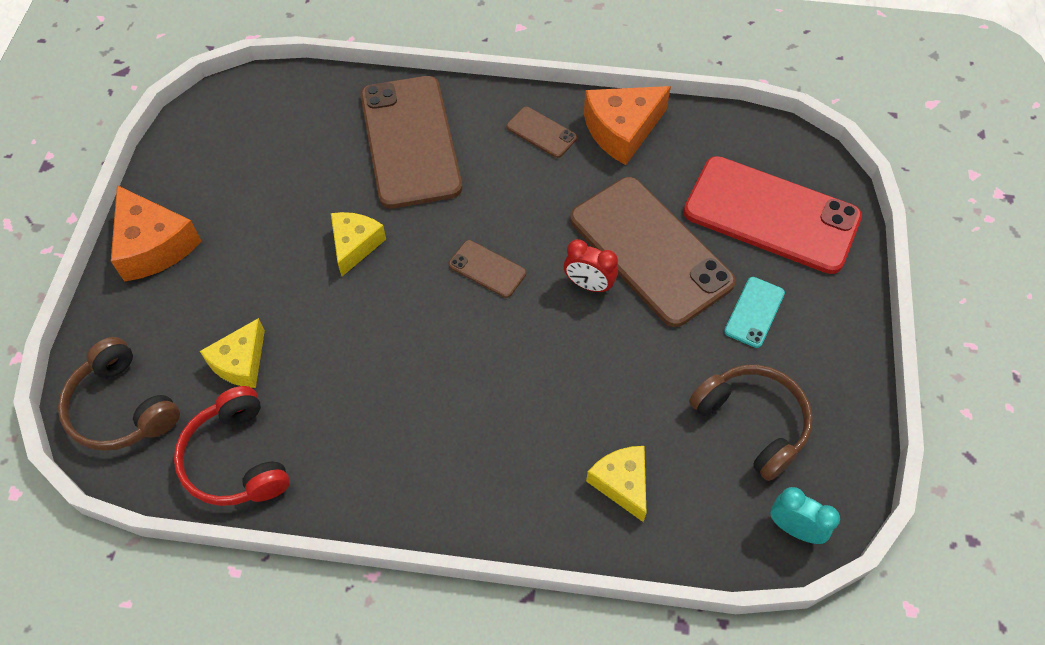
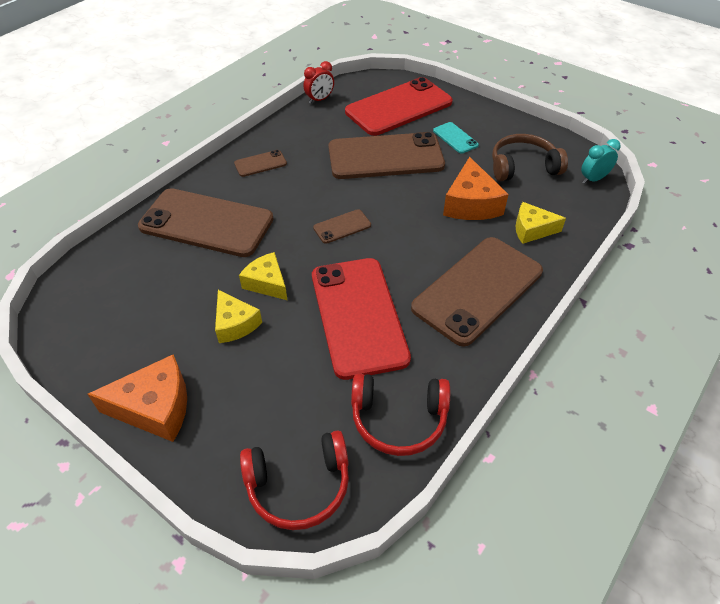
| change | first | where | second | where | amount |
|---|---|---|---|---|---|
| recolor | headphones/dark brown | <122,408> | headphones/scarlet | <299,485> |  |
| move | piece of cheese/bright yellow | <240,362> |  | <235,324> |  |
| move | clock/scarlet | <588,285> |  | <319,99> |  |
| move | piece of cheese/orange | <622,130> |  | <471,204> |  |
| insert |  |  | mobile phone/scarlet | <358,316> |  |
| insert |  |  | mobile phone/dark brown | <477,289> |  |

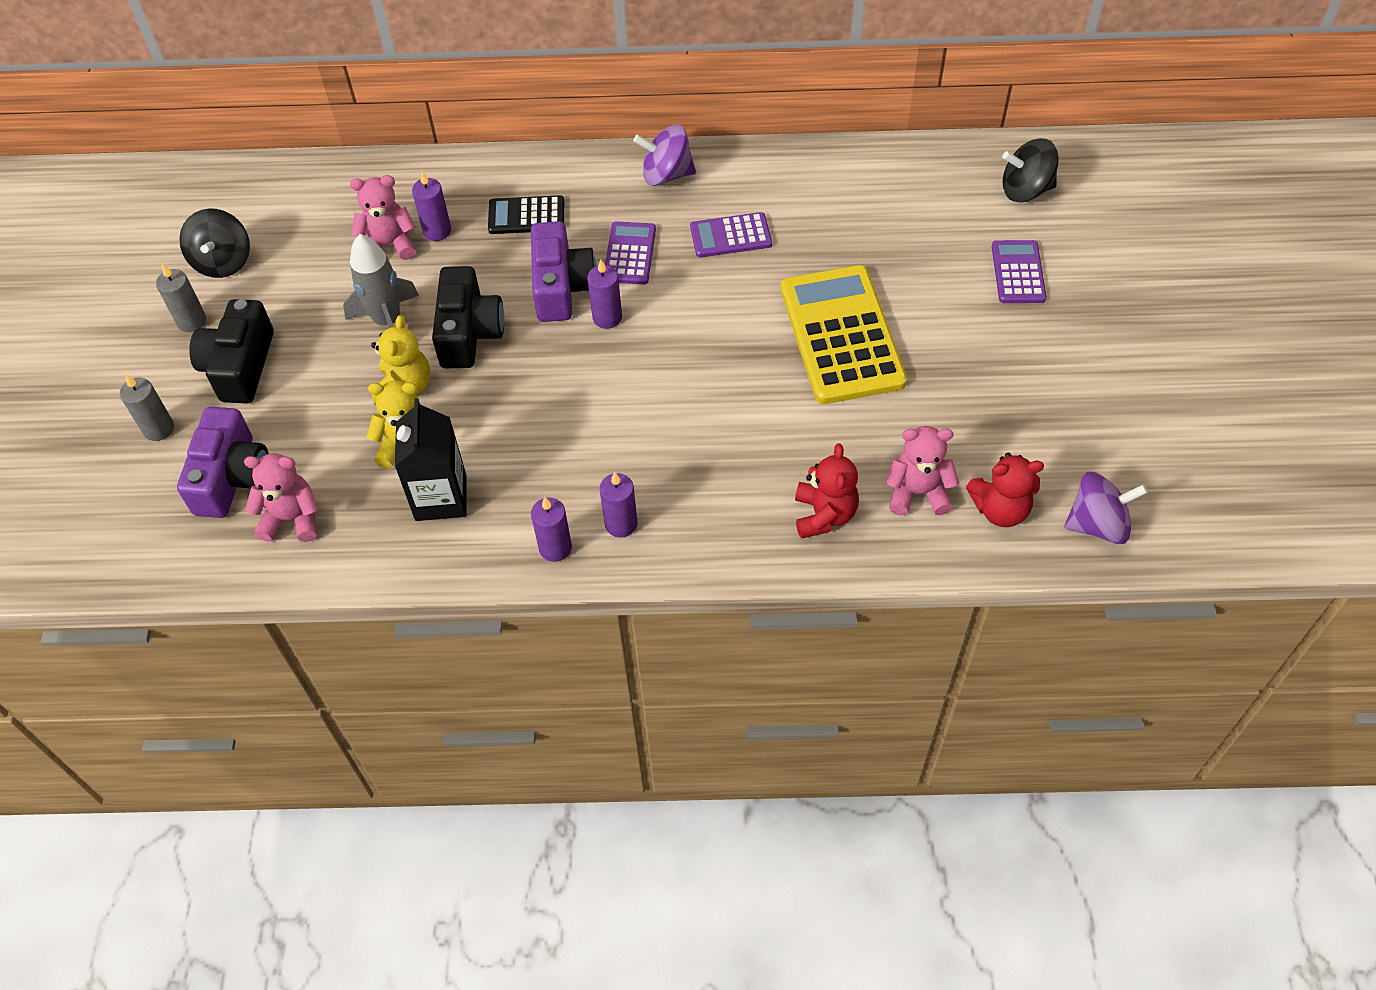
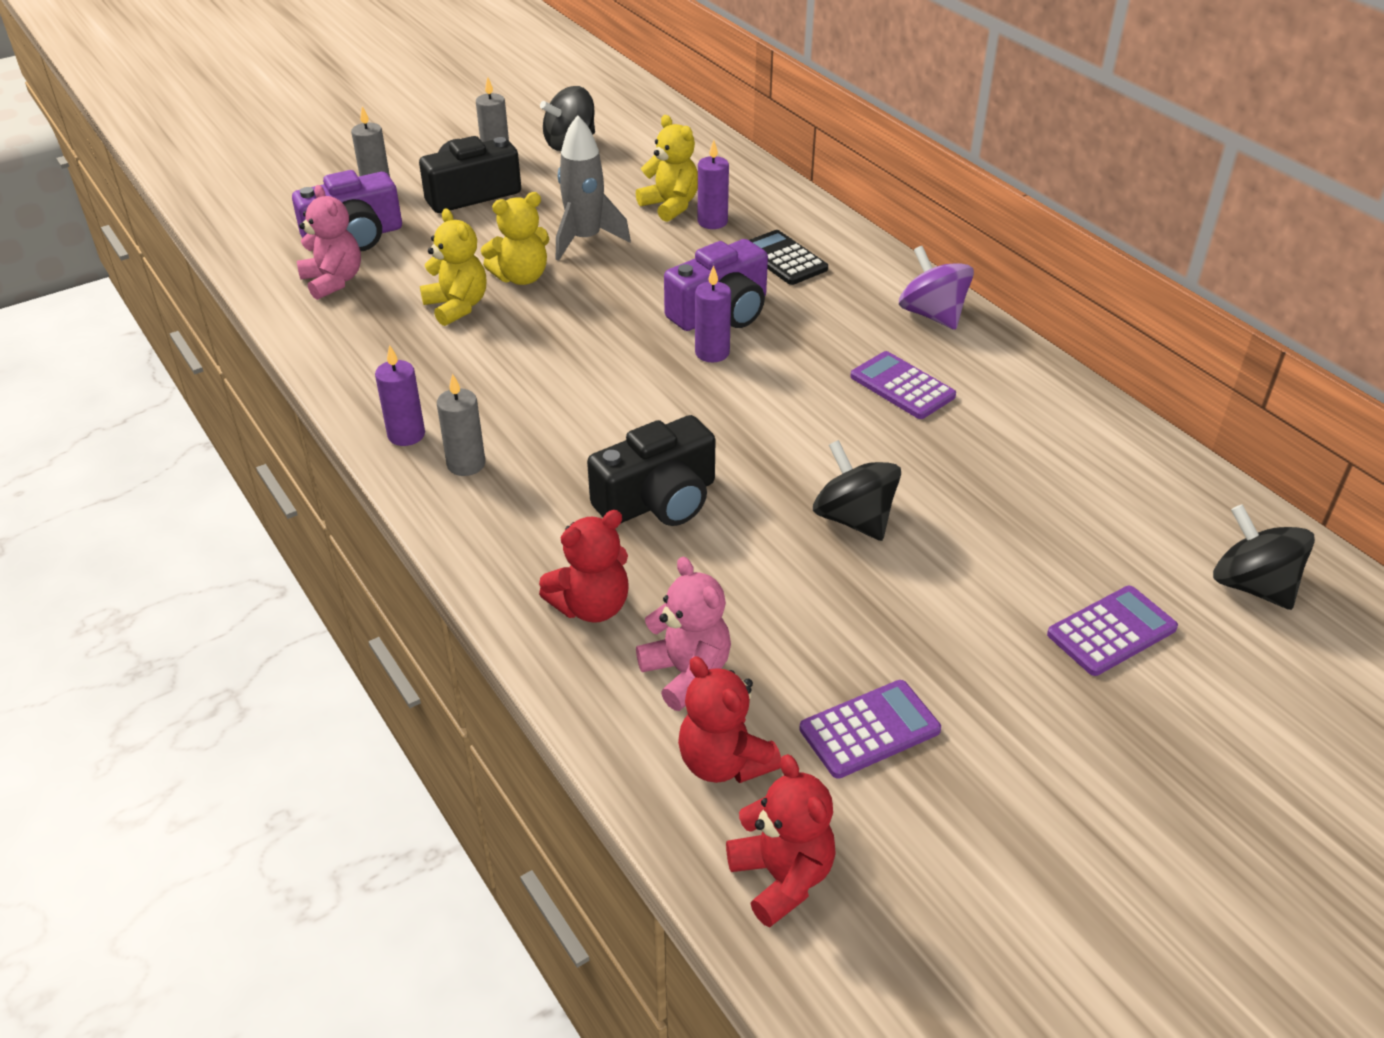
| change | first | where | second | where | amount |
|---|---|---|---|---|---|
| recolor | stuffed bear/rosy | <389,244> | stuffed bear/bright yellow | <670,206> |  |
| delete | juice carton/ebony | <441,497> |  |  |  |
| move | camera/ebony | <469,332> |  | <658,500> |  |
| recolor | candle/royal purple | <621,524> | candle/ash-grey | <466,464> |  |
| move | pocket calculator/royal purple | <629,254> |  | <869,729> |  |
| replace | pocket calculator/bright yellow | <841,335> | toy top/ebony | <854,519> |  |
| replace | toy top/royal purple | <1097,524> | stuffed bear/scarlet | <782,877> |  |

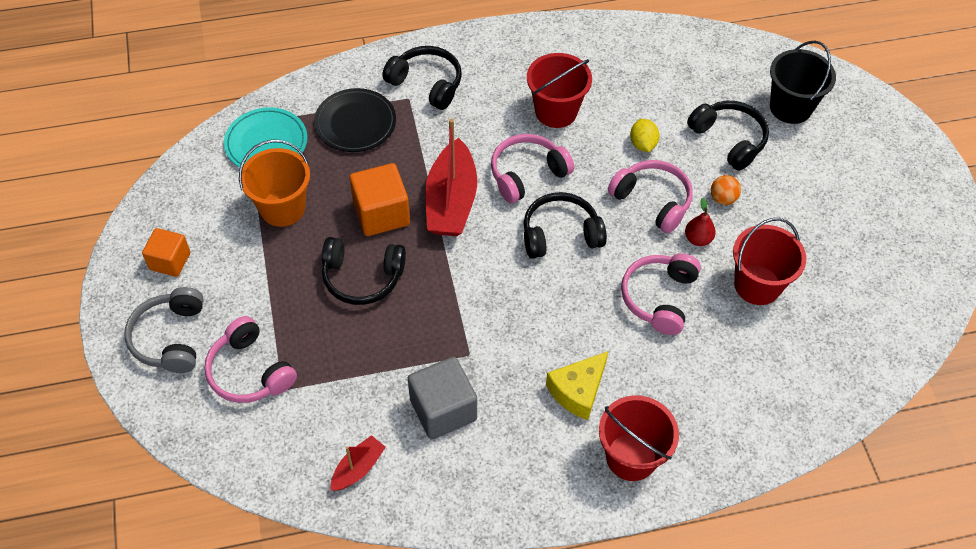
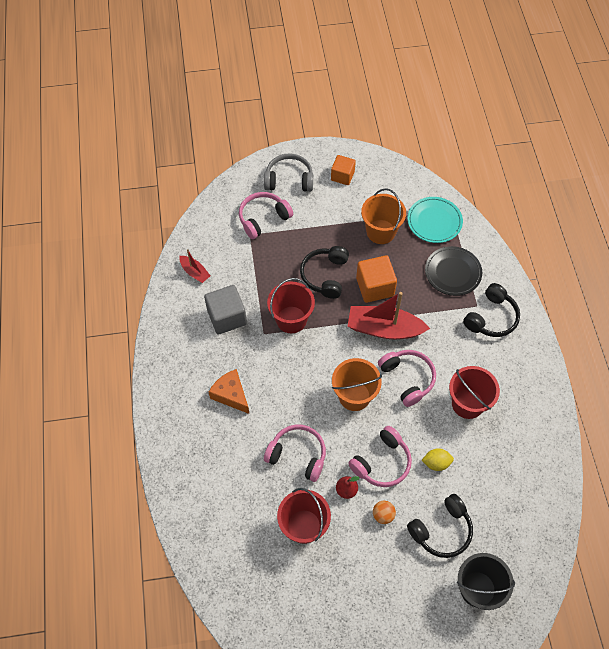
| change | first | where | second | where | amount |
|---|---|---|---|---|---|
| replace | headphones/ebony | <560,234> | bucket/orange | <354,396> |  |
| recolor | piece of cheese/bright yellow | <578,391> | piece of cheese/orange | <231,395> |  |
| move | bucket/scarlet | <631,457> |  | <291,319> |  |

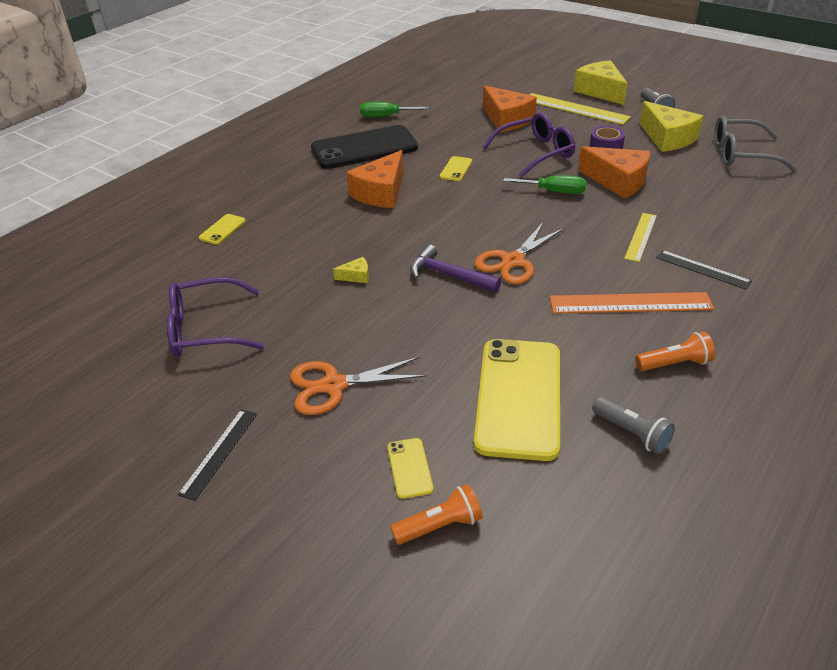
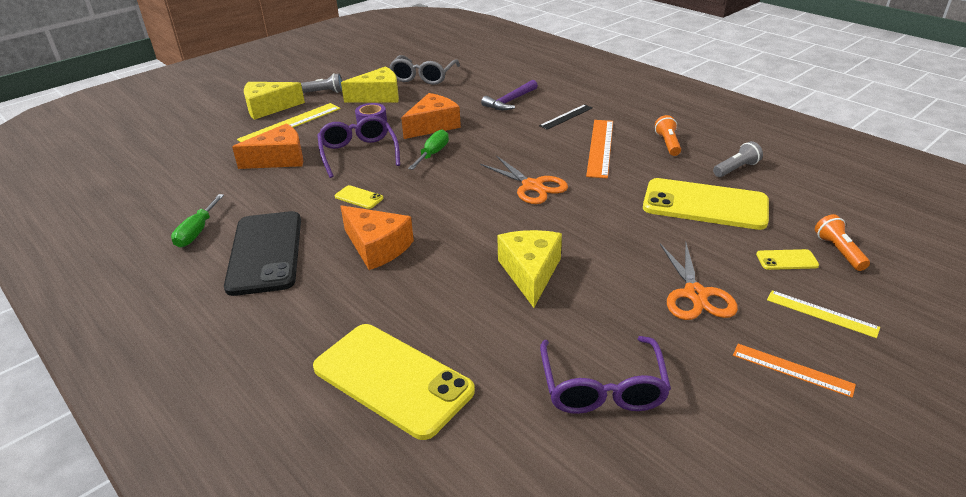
| change | first | where | second | where | amount |
|---|---|---|---|---|---|
| recolor | measuring stick/ebony | <219,452> | measuring stick/orange | <792,369> |  |
| resize | mobile phone/bright yellow | <222,229> |  | <392,379> | x2.42 |
| resize | piece of cheese/bright yellow | <356,276> |  | <530,273> | x2.28 |
| move | hammer/royal purple | <448,275> |  | <510,101> |  |
| move | measuring stick/bright yellow | <641,236> |  | <821,313> |  |

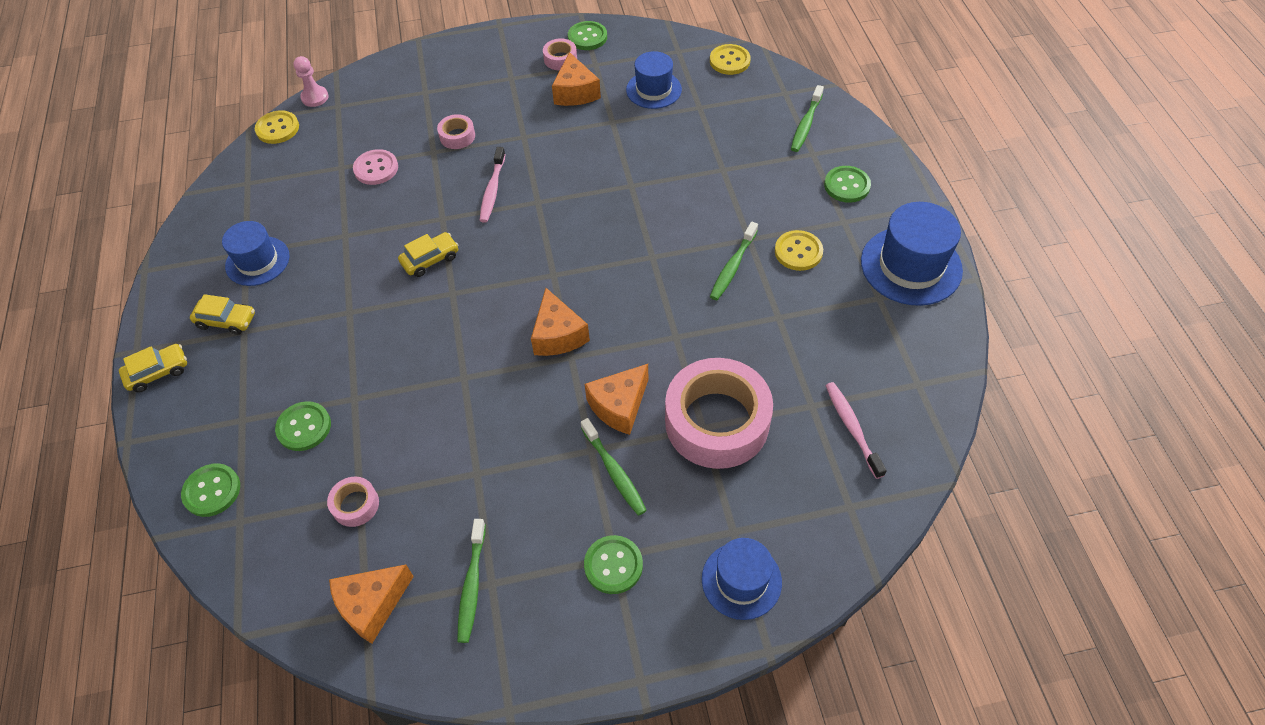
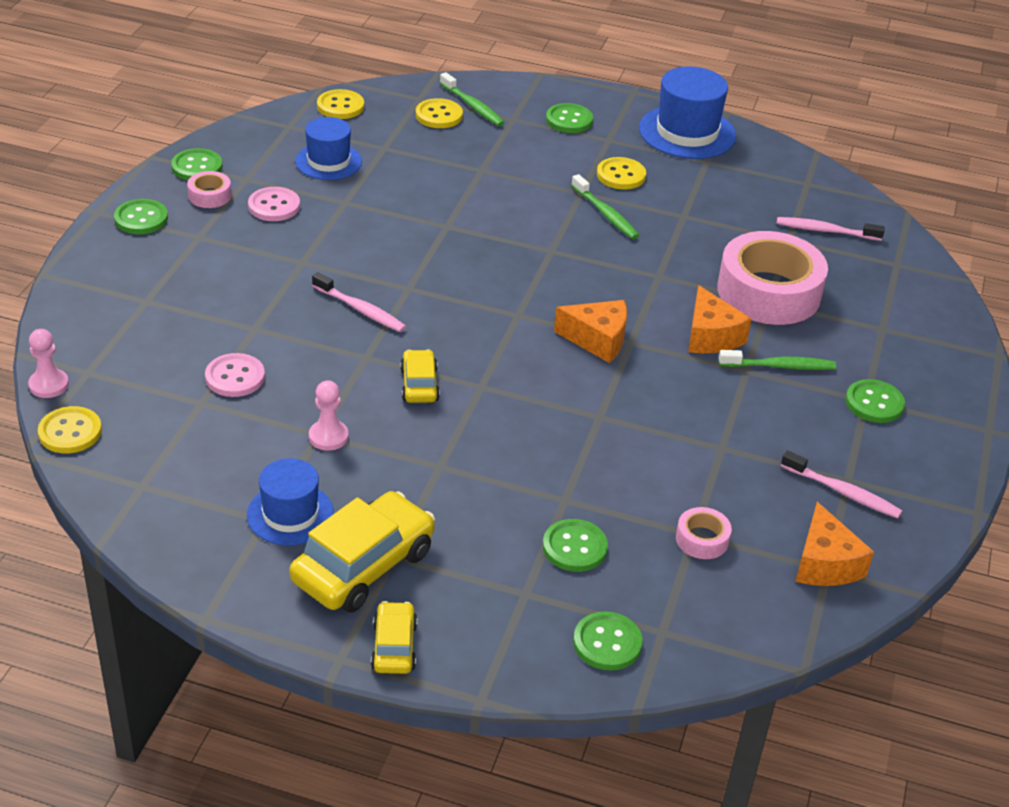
| change | first | where | second | where | amount |
|---|---|---|---|---|---|
| resize | car/bright yellow | <226,321> |  | <363,566> | x1.87 |
| delete | roll of tape/rosy | <457,136> |  |  |  |
| recolor | tooth brush/green | <472,585> | tooth brush/rosy | <843,492> |  |
| replace | piece of cheese/orange | <575,92> | shirt button/rosy | <274,206> |  |
| delete | top hat/blue | <741,580> |  |  |  |
| insert |  |  | shirt button/green | <141,219> |  |
| insert |  |  | game pawn/rosy | <328,437> |  |
| insert |  |  | shirt button/bright yellow | <439,115> |  |

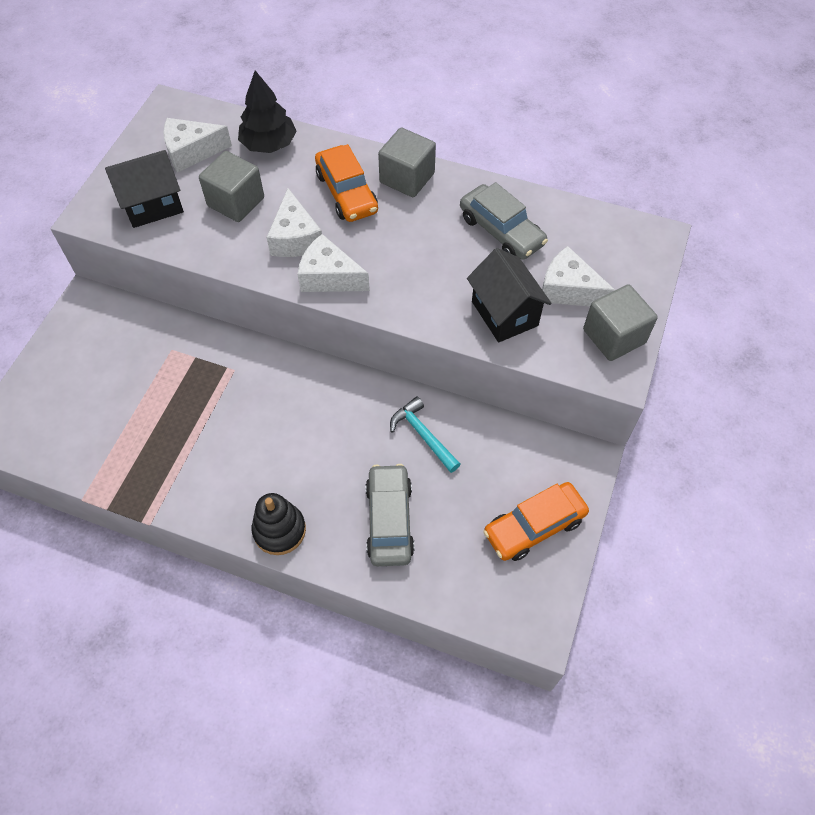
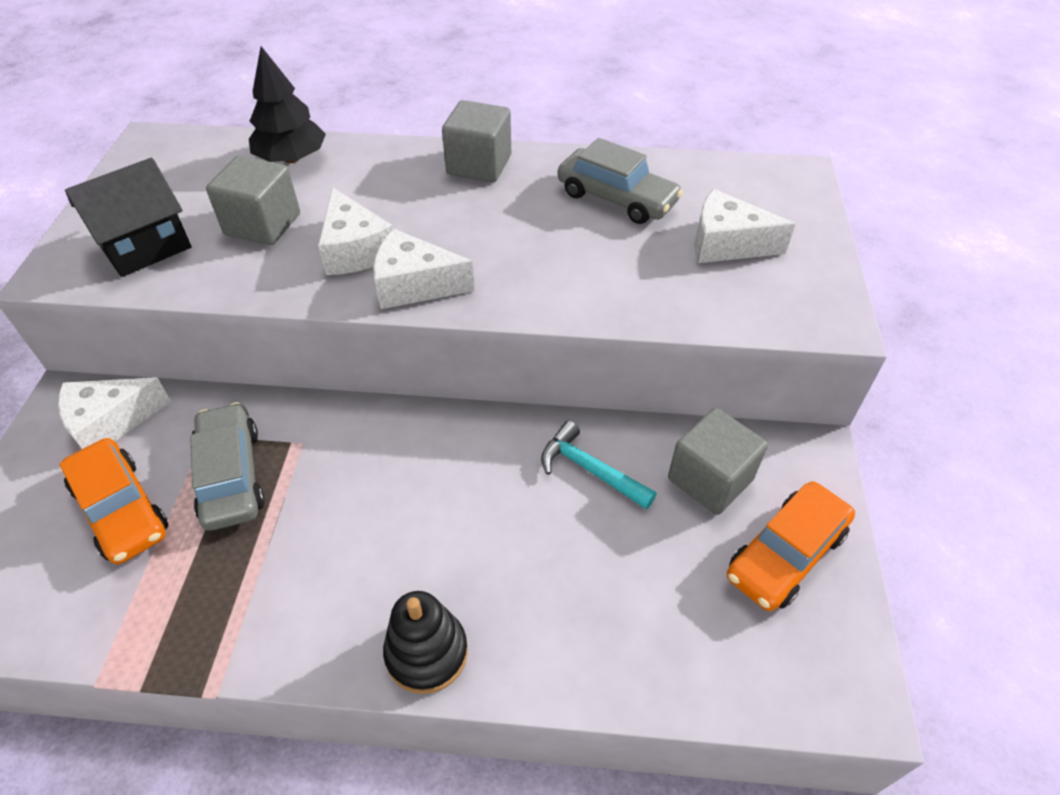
| change | first | where | second | where | amount |
|---|---|---|---|---|---|
| move | piece of cheese/pure white | <192,152> |  | <111,422> |  |
| move | car/orange | <346,192> |  | <121,509> |  |
| move | car/ash-grey | <389,520> |  | <231,475> |  |
| delete | toy house/ebony | <504,313> |  |  |  |
| move | cube/ash-grey | <614,336> |  | <710,479> |  |

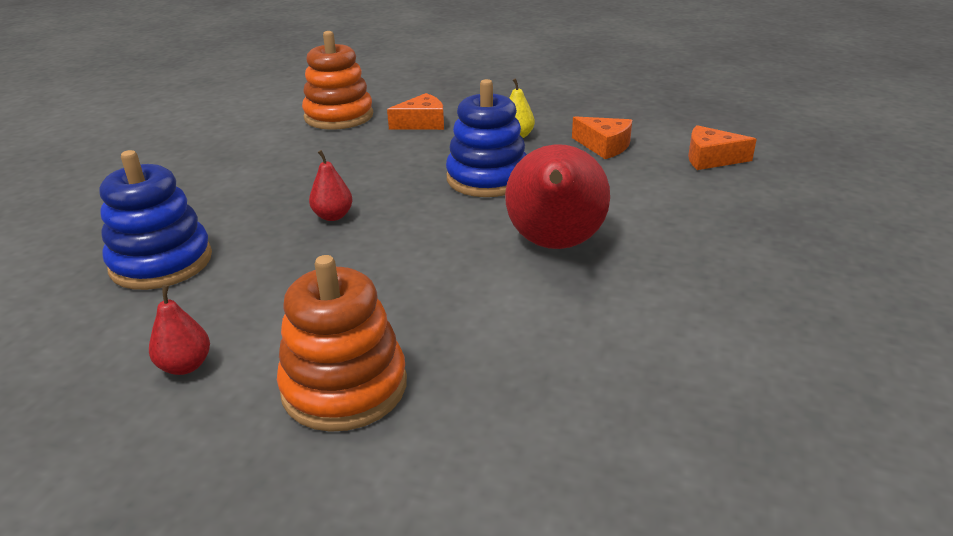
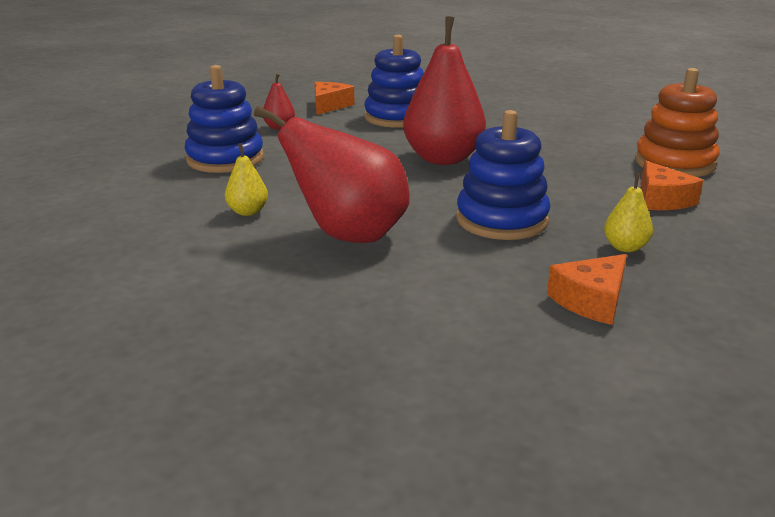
| change | first | where | second | where | amount |
|---|---|---|---|---|---|
| recolor | stacking toy/orange | <344,387> | stacking toy/blue | <225,159> |  |
| resize | pear fruit/scarlet | <333,216> |  | <443,159> | x2.25 |
| move | piece of cheese/orange | <711,159> |  | <329,106> |  |
| insert |  |  | pear fruit/bright yellow | <248,212> |  |

